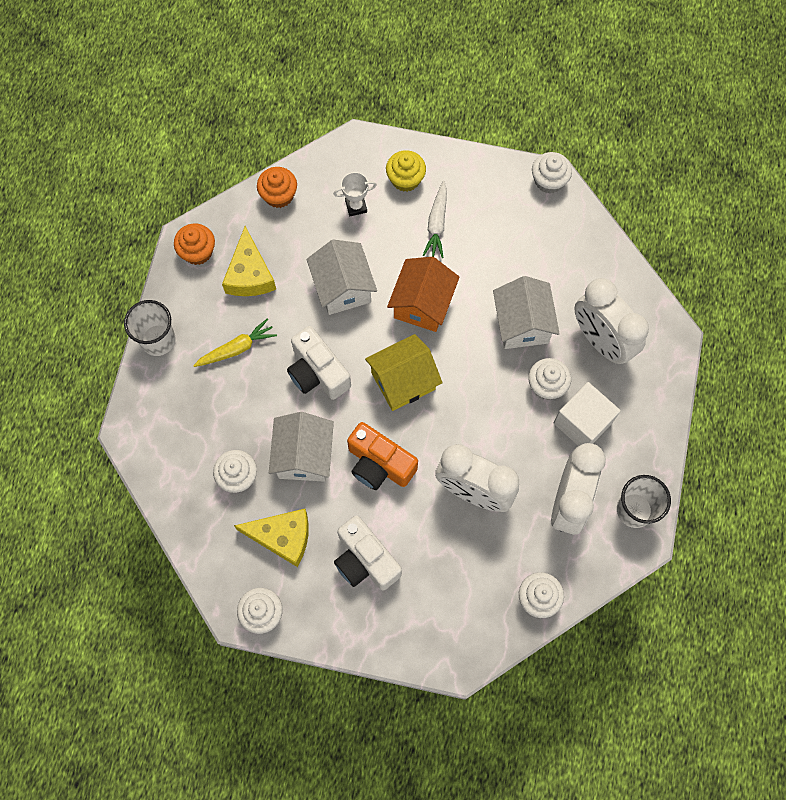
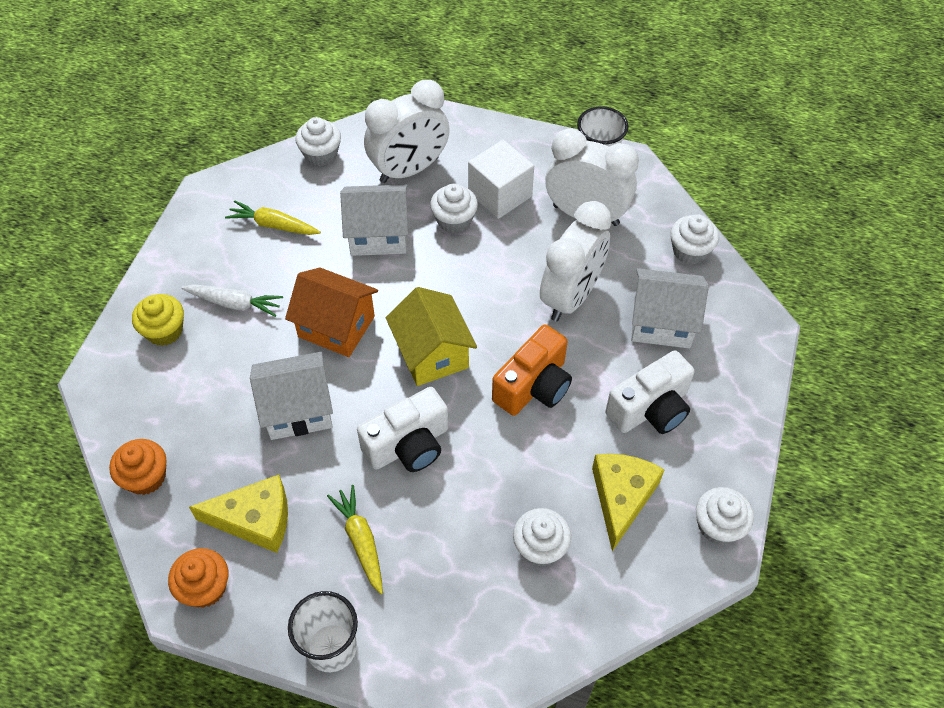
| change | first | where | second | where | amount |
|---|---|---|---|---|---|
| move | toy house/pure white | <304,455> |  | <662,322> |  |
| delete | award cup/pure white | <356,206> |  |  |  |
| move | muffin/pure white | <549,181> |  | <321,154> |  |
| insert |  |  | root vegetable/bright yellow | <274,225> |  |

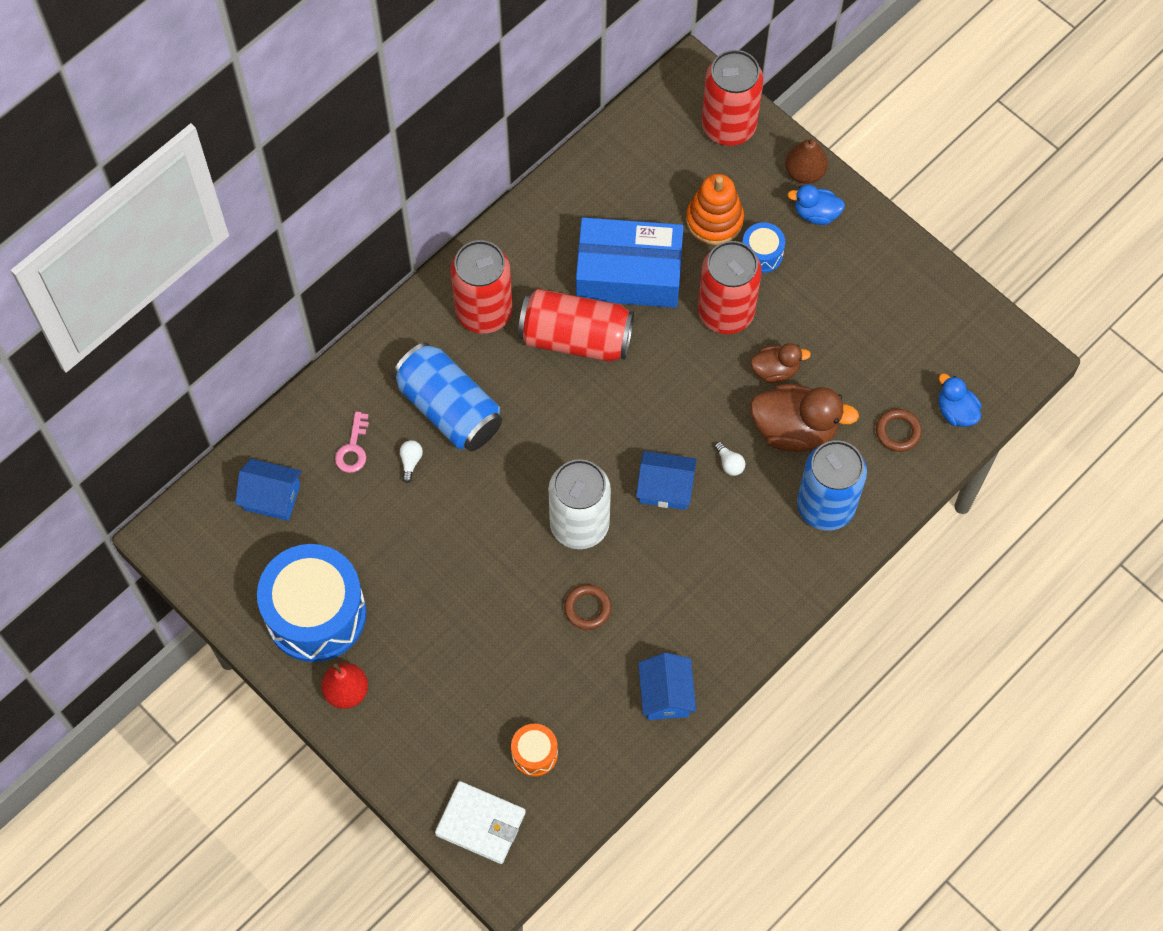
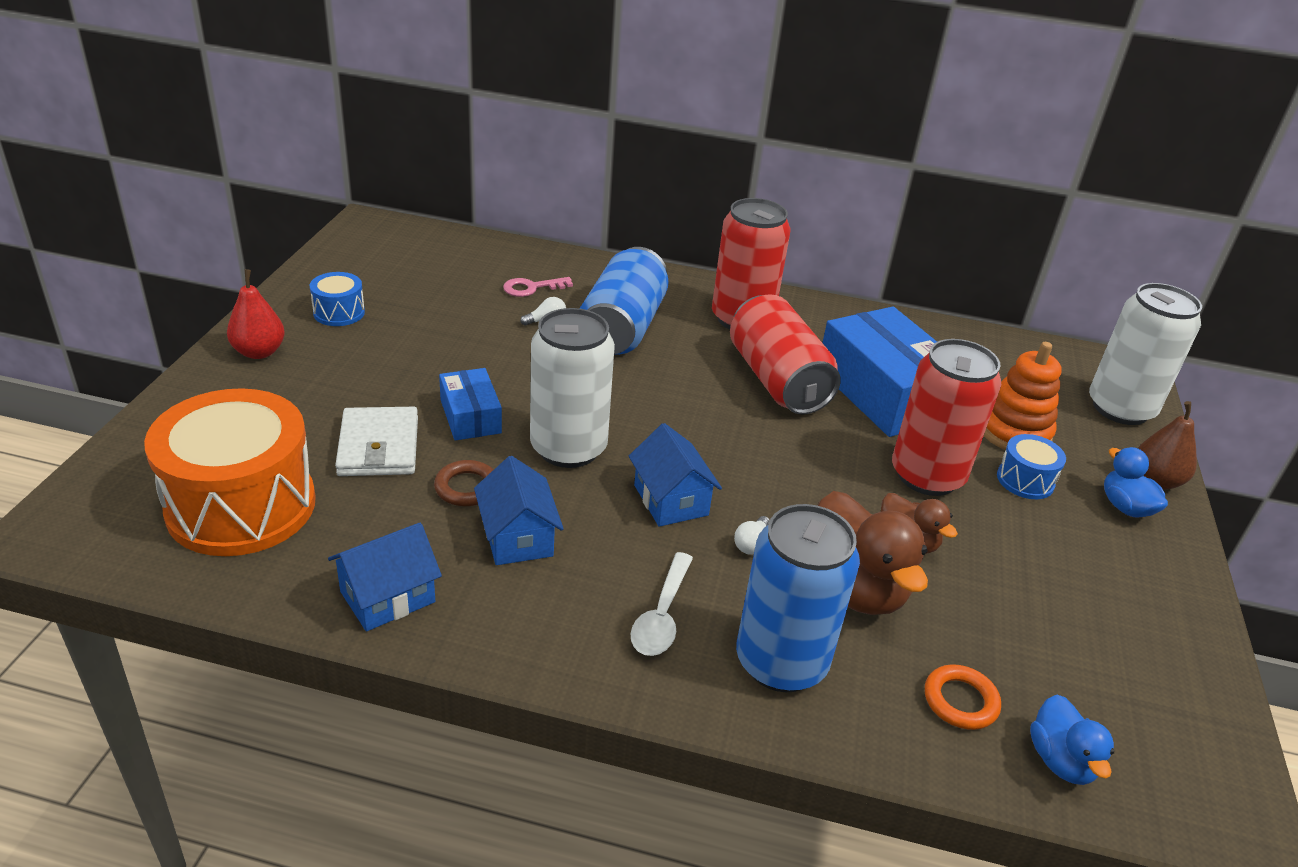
| change | first | where | second | where | amount |
|---|---|---|---|---|---|
| move | toy house/blue | <272,497> |  | <517,537> |  |
| resize | drum/blue | <316,614> |  | <339,312> | x0.45 |
| move | card wallet/pure white | <480,823> |  | <379,446> |  |
| resize | drum/orange | <534,754> |  | <241,506> | x2.24 |
| recolor | can/scarlet | <728,126> | can/pure white | <1120,408> |  |
| recolor | hoop/dark brown | <898,432> | hoop/orange | <960,701> |  |
| rotate | toy duck/blue | <956,411> |  | <1061,760> | 150 degrees clockwise |
| insert |  |  | box/blue | <470,416> |  |
| insert |  |  | teaspoon/pure white | <662,615> |  |

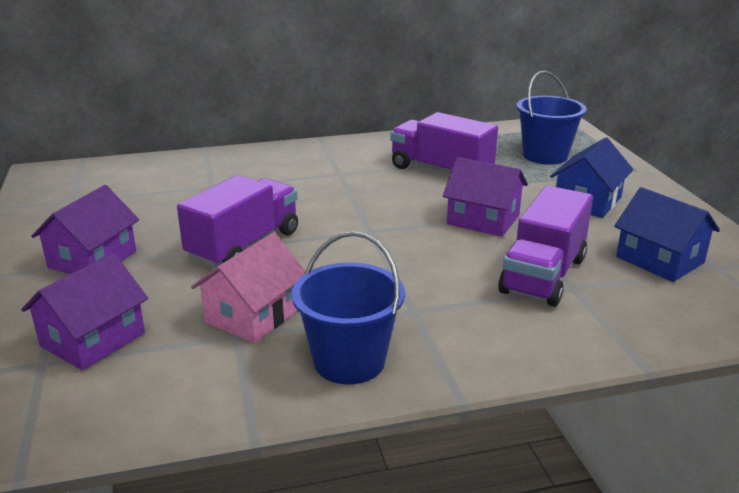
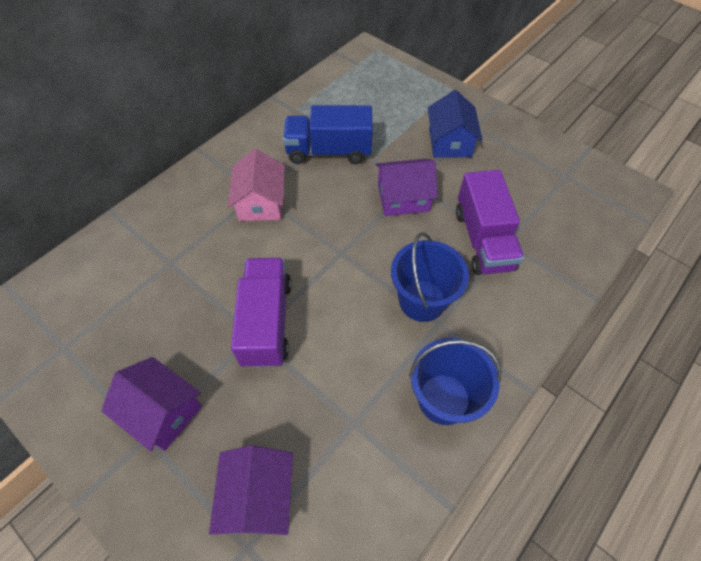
| change | first | where | second | where | amount |
|---|---|---|---|---|---|
| rotate | toy house/royal purple | <92,259> |  | <163,411> | 45 degrees counterclockwise |
| move | toy house/rosy | <253,315> |  | <261,202> |  |
| recolor | toy truck/royal purple | <441,170> | toy truck/blue | <329,151> |  |
| move | bucket/blue | <545,155> |  | <422,300> |  |
| delete | toy house/blue | <659,260> |  |  |  |

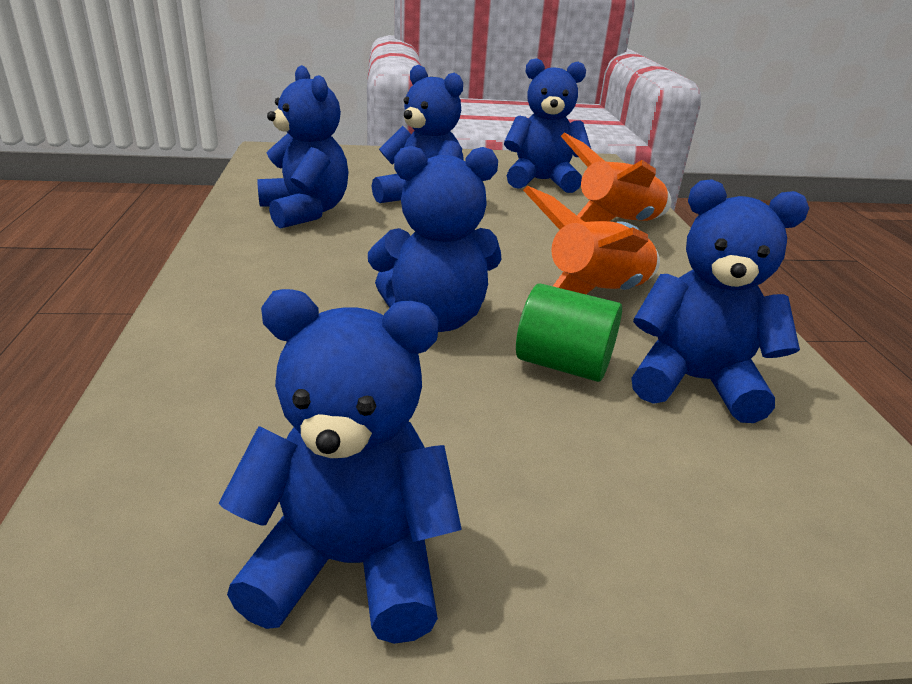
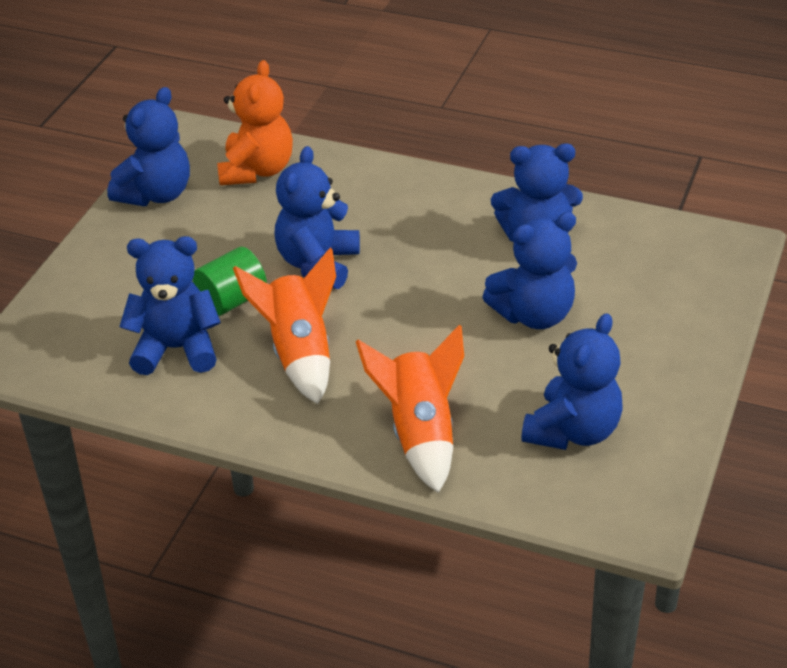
| change | first | where | second | where | amount |
|---|---|---|---|---|---|
| rotate | stuffed bear/blue | <694,382> |  | <176,349> | 135 degrees counterclockwise |
| insert |  |  | stuffed bear/orange | <257,170> |  |

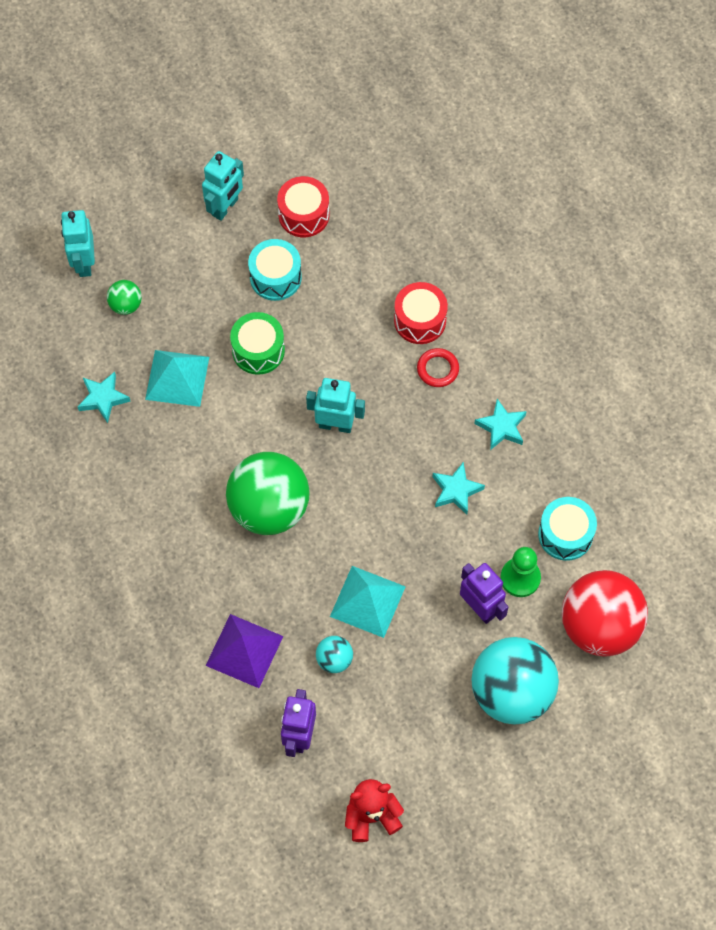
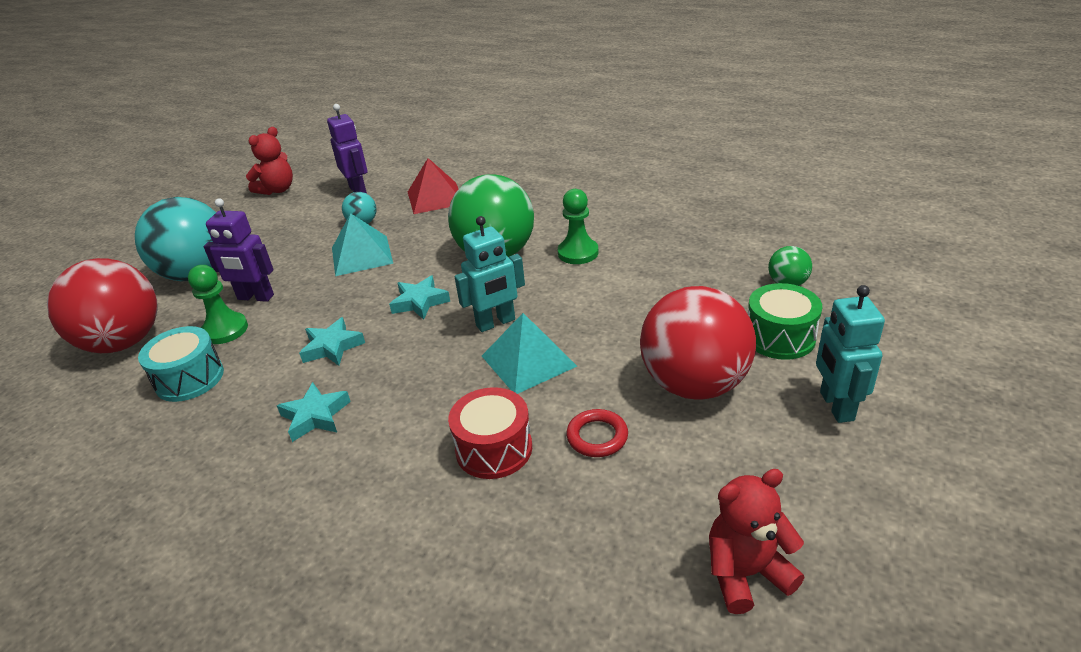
| change | first | where | second | where | amount |
|---|---|---|---|---|---|
| delete | toy robot/teal | <84,263> |  |  |  |
| move | star shape/teal | <103,398> |  | <420,302> |  |
| move | solid pyramid/teal | <177,378> |  | <528,361> |  |
| recolor | solid pyramid/royal purple | <244,650> | solid pyramid/scarlet | <435,197> |  |
| move | drum/green | <258,350> |  | <780,337> |  |
| replace | drum/teal | <275,277> | play ball/scarlet | <694,384> |  |
| delete | drum/scarlet | <303,215> |  |  |  |
| move | hoop/scarlet | <437,369> |  | <597,436> |  |
| insert |  |  | game pawn/green | <578,253> |  |
| insert |  |  | stuffed bear/scarlet | <746,573> |  |

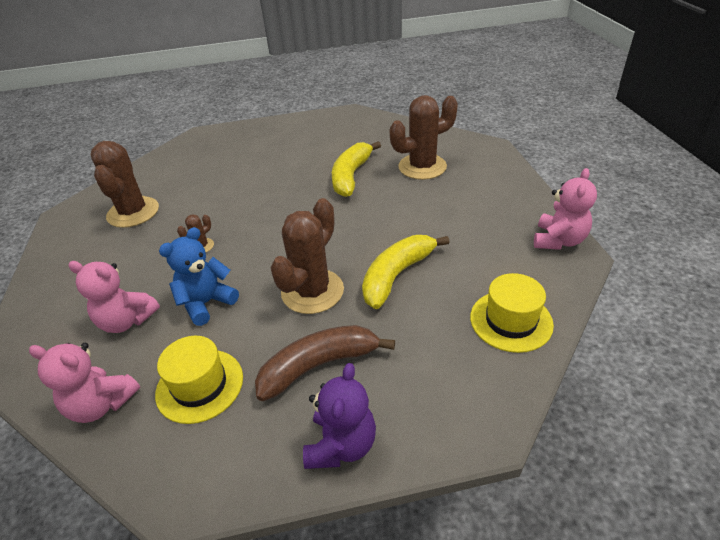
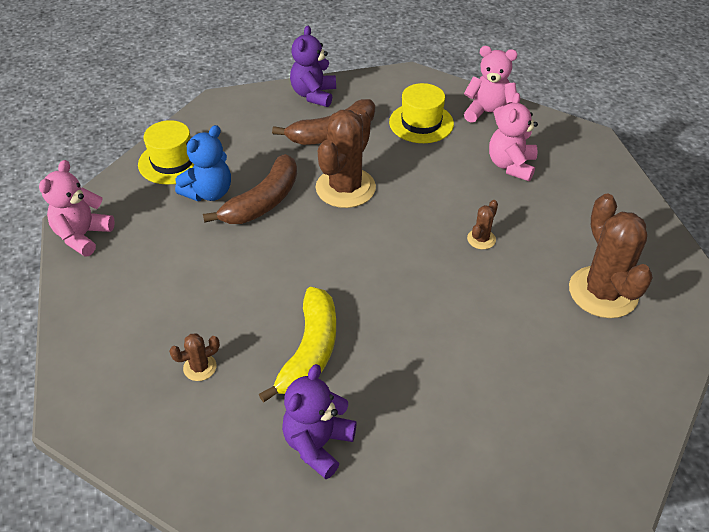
| change | first | where | second | where | amount |
|---|---|---|---|---|---|
| rotate | stuffed bear/rosy | <127,321> |  | <511,165> | 90 degrees counterclockwise |
| move | stuffed bear/blue | <206,303> |  | <209,193> |  |
| recolor | banana/bright yellow | <396,275> | banana/dark brown | <263,202> |  |
| resize | prickly plant/dark brown | <422,167> |  | <200,367> | x0.45 |
| insert |  |  | stuffed bear/royal purple | <318,444> |  |

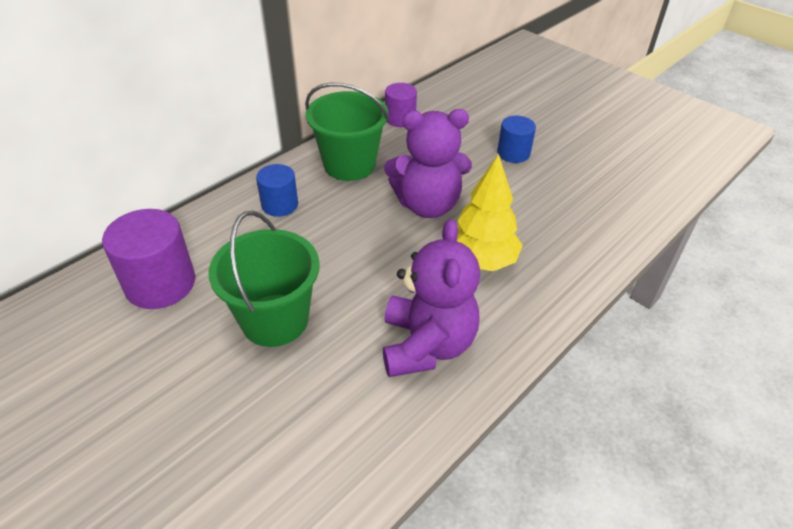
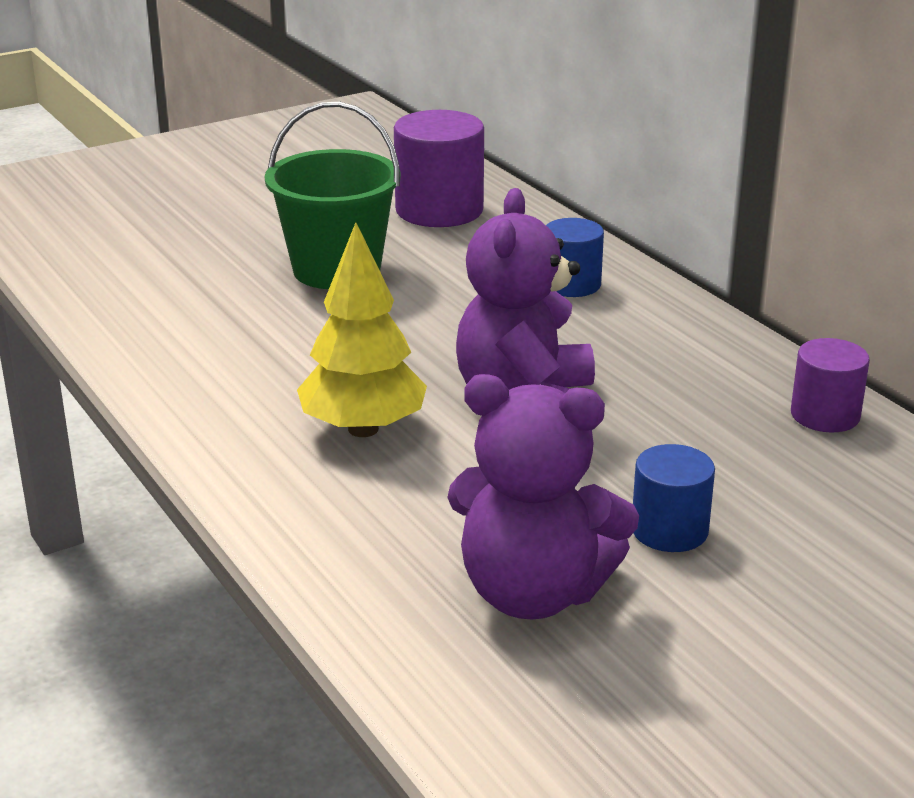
| change | first | where | second | where | amount |
|---|---|---|---|---|---|
| delete | bucket/green | <349,165> |  |  |  |
| move | stuffed bear/royal purple | <426,345> |  | <533,593> |  |

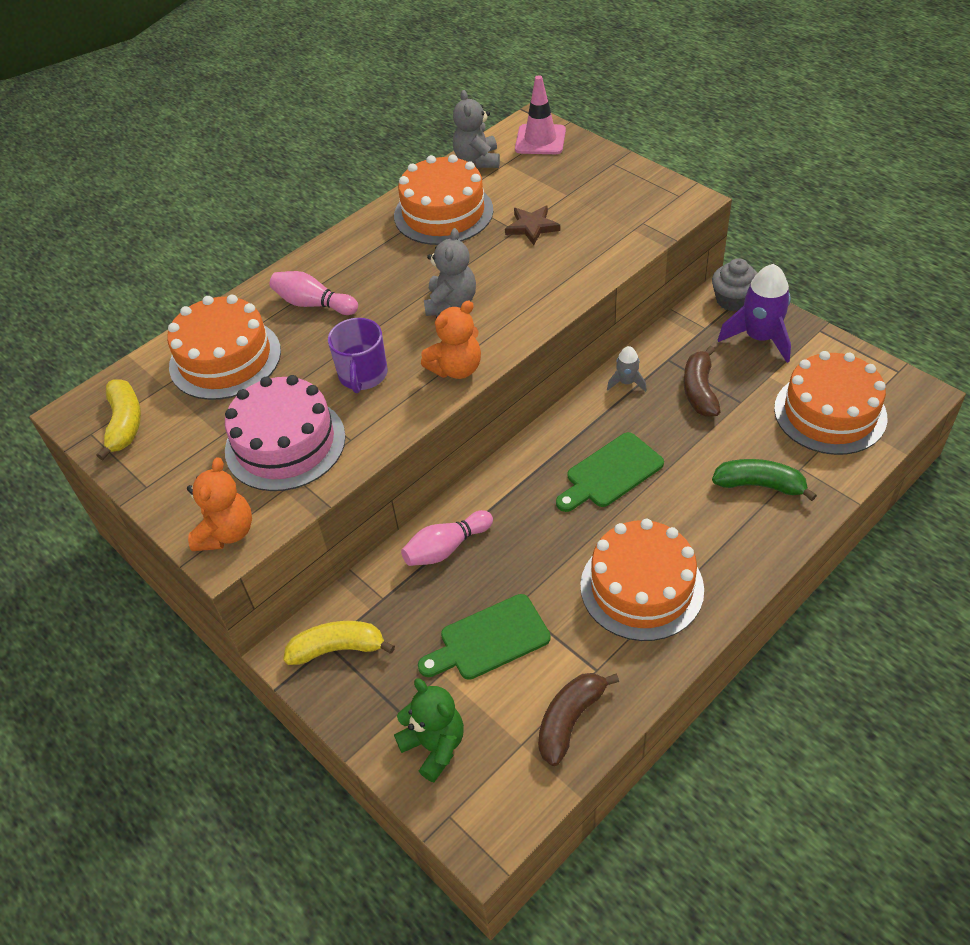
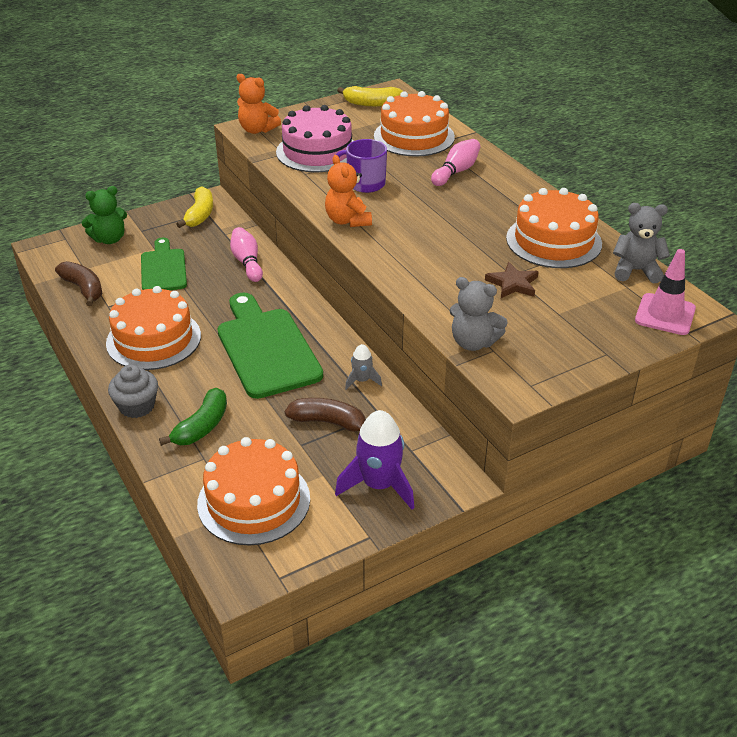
| change | first | where | second | where | amount |
|---|---|---|---|---|---|
| move | stuffed bear/ash-grey | <451,303> |  | <473,342> |  |
| resize | bread board/green | <610,473> |  | <266,348> | x1.60 |
| move | muffin/ash-grey | <733,300> |  | <137,406> |  |

